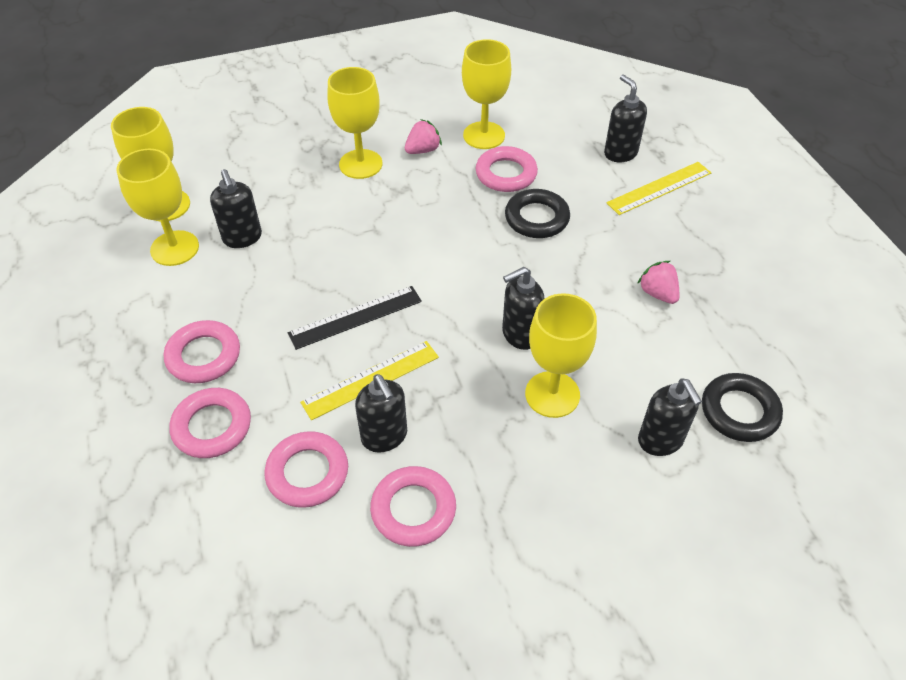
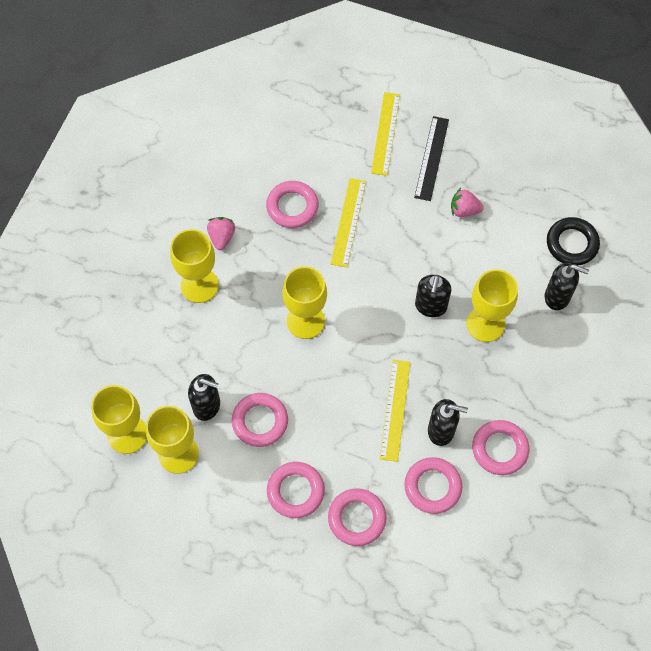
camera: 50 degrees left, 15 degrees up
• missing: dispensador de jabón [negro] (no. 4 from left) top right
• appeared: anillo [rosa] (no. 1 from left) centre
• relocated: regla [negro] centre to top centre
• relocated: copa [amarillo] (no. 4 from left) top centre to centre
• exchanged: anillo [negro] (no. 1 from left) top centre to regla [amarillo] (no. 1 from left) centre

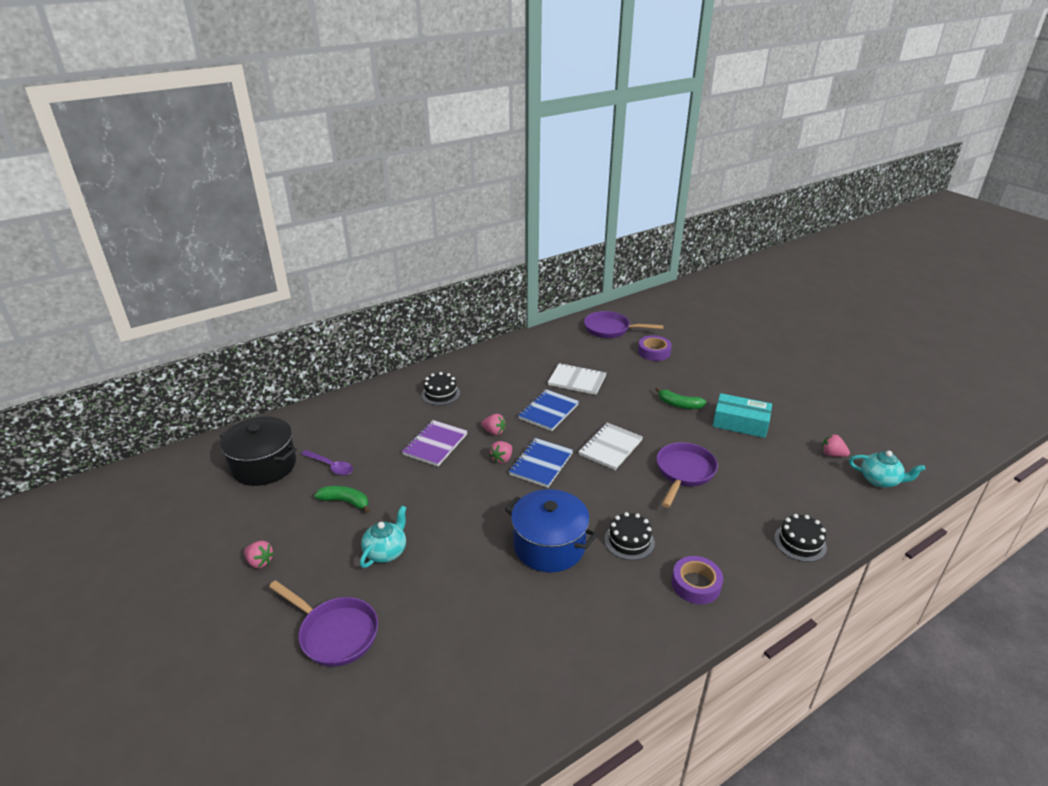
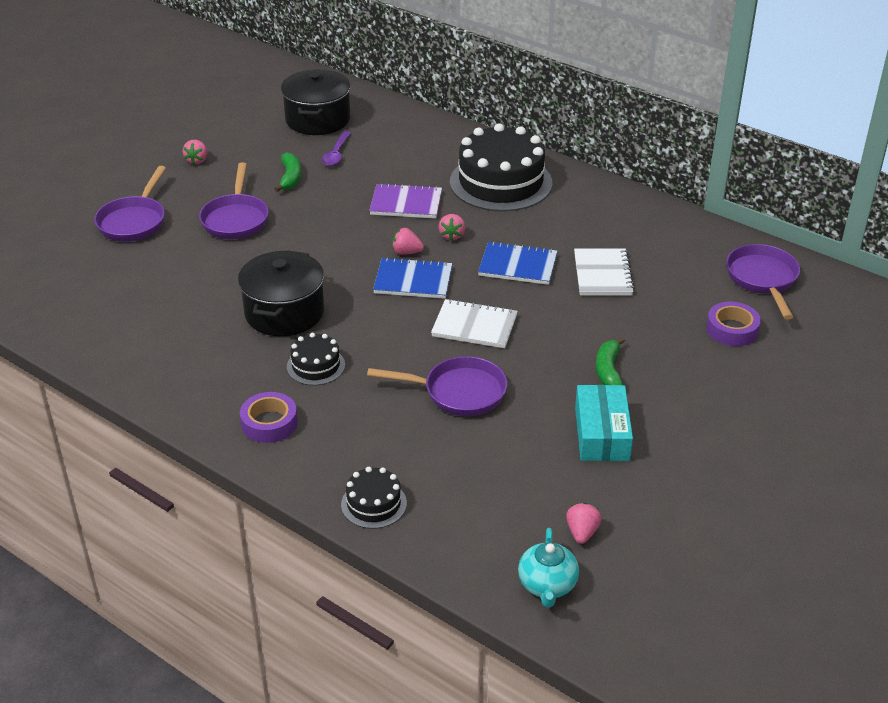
camera: 70 degrees right, 5 degrees up
• exchanged: tetera [turquesa] (no. 1 from left) bottom centre to sartén [morado] (no. 2 from left) top left
• colour: olla [azul] bottom centre to olla [negro] (no. 1 from left) middle left
• size: tarta [negro] (no. 1 from left in the first image) centre = top centre x2.11

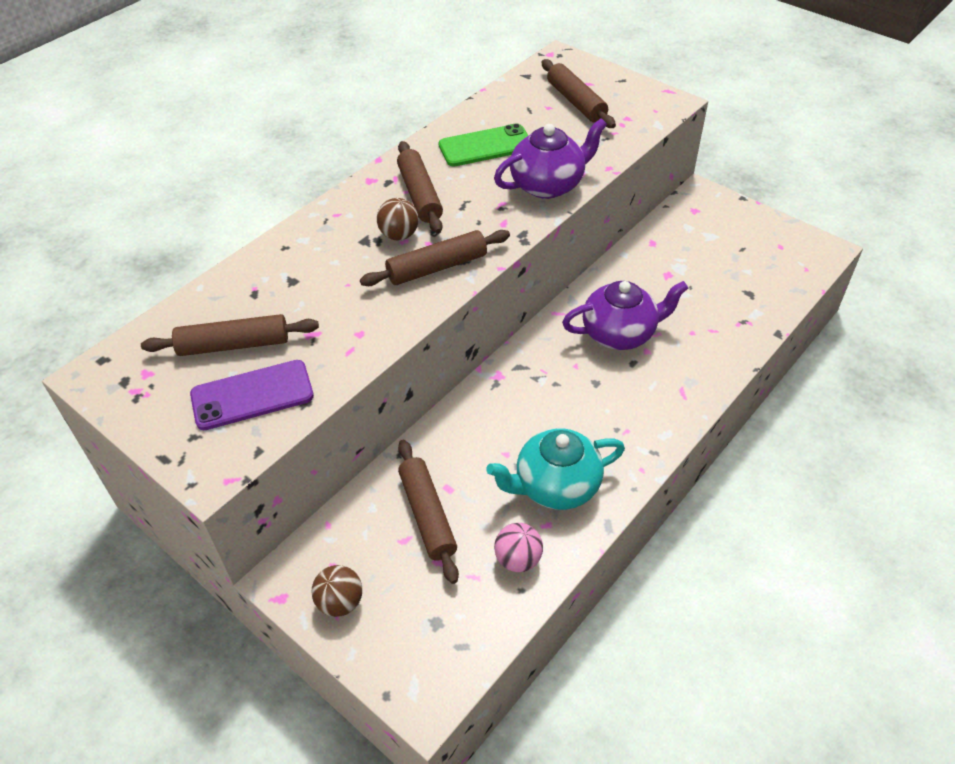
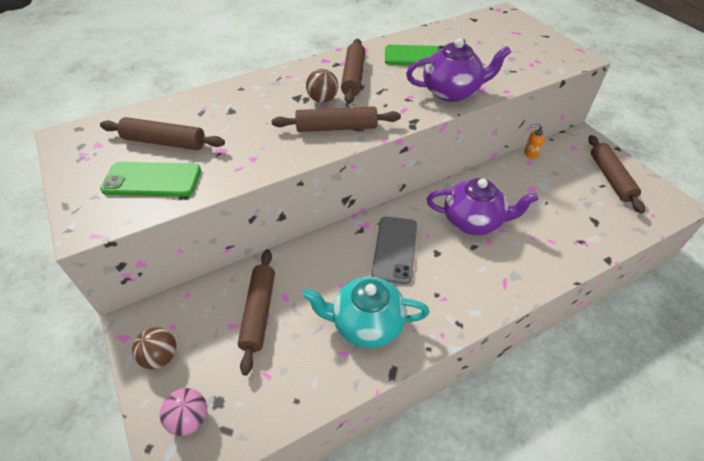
camera: 20 degrees right, 0 degrees up
• appeared: móvil [gris] centre
• appeared: dispensador de jabón [naranja] top right
• relocated: pelota [rosa] bottom centre to bottom left
• relocated: rodillo [marrón] (no. 5 from left) top centre to middle right
• colour: móvil [morado] middle left to móvil [verde] (no. 1 from left) middle left

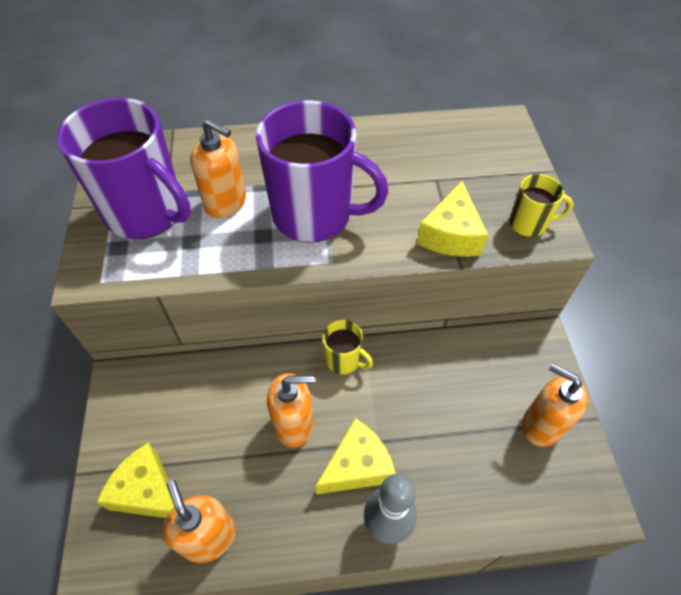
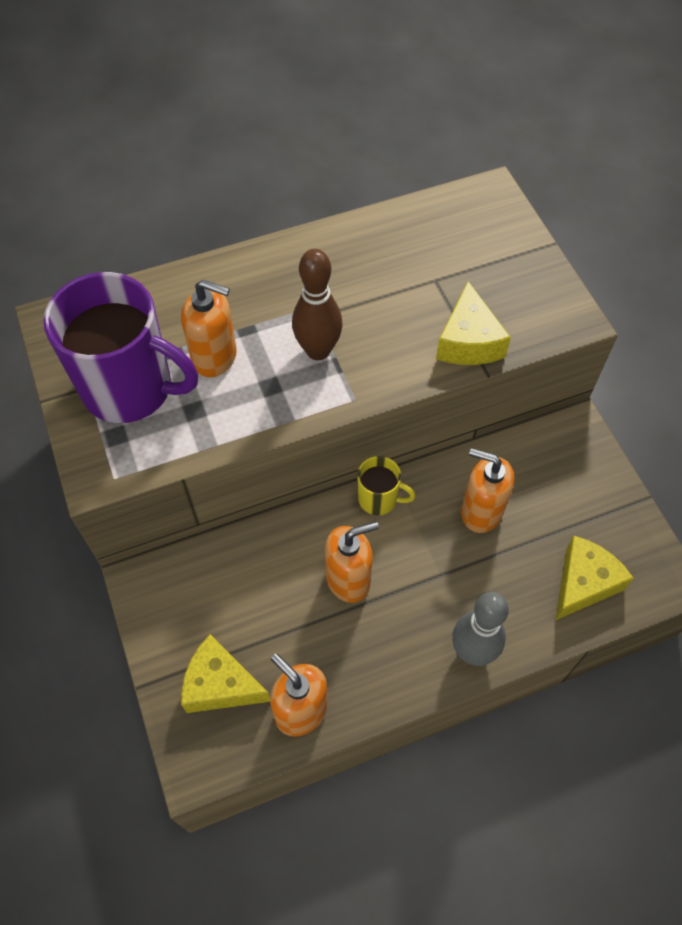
camera: 15 degrees left, 5 degrees up
• missing: taza [amarillo] (no. 2 from left) middle right
• relocated: queso [amarillo] (no. 2 from left in the first image) bottom centre to queso [amarillo] (no. 3 from left) middle right
• relocated: dispensador de jabón [naranja] (no. 4 from left) bottom right to middle right
• exchanged: taza [morado] (no. 2 from left) top centre to bolo [marrón] top centre

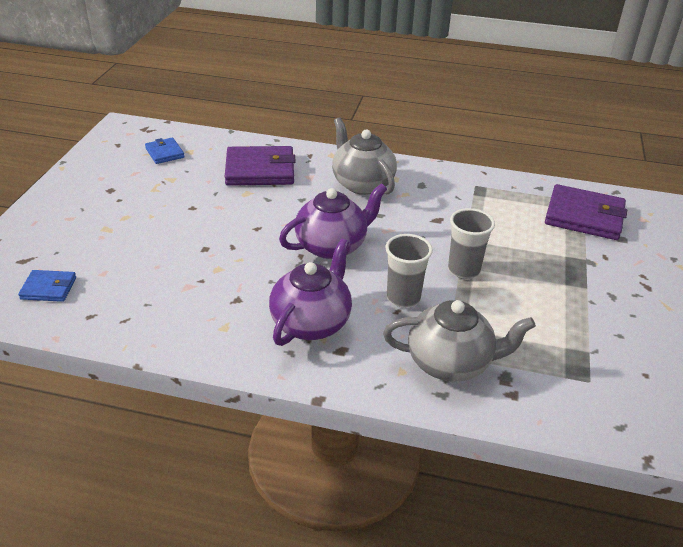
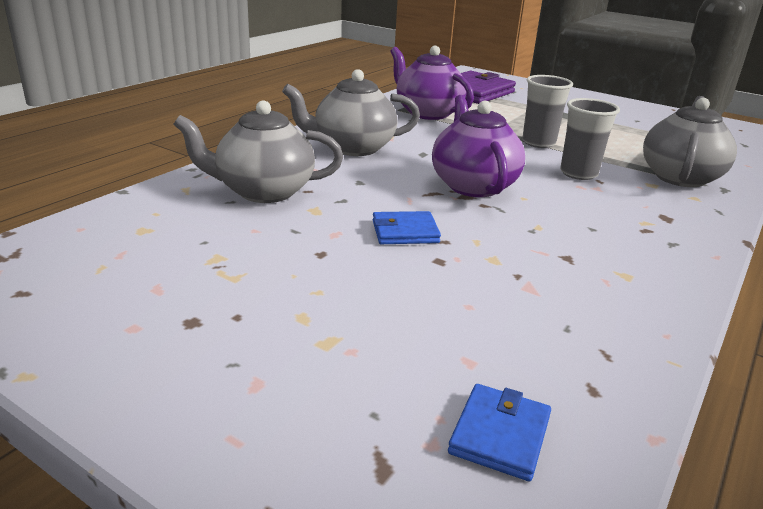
camera: 70 degrees left, 10 degrees down
• relocated: cartera [azul] (no. 2 from left in the first image) top left to cartera [azul] (no. 1 from left) centre
• relocated: tetera [morado] (no. 1 from left) centre to top centre
• exchanged: cartera [morado] (no. 1 from left) top centre to tetera [gris] (no. 1 from left) top centre

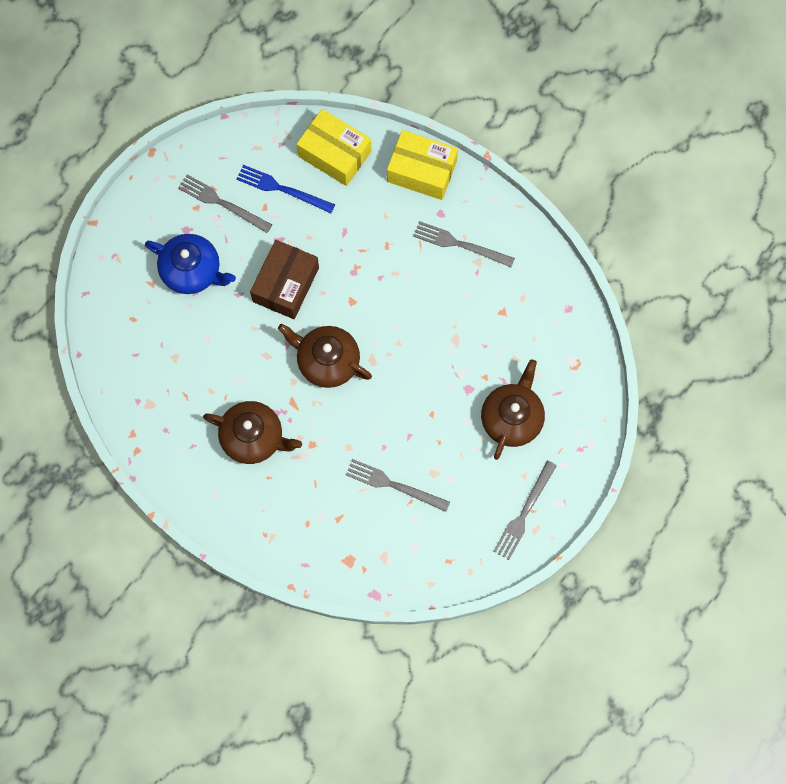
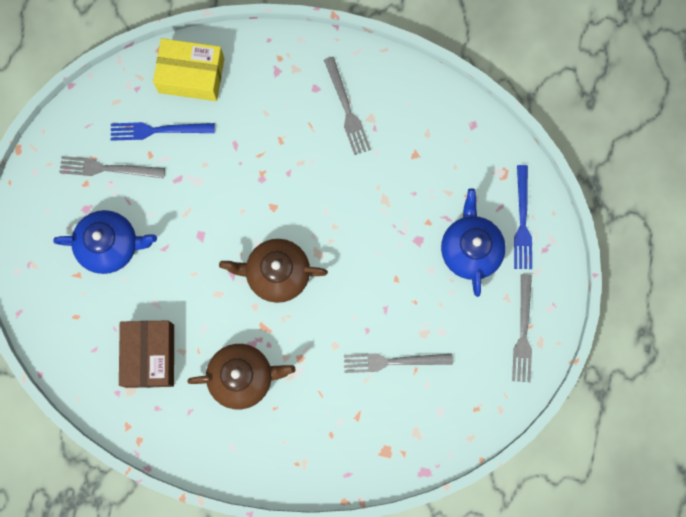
camera: 25 degrees left, 5 degrees up
• missing: caja [amarillo] (no. 2 from left) top centre
• appeared: tenedor [azul] (no. 2 from left) middle right
• relocated: caja [marrón] centre to bottom left
• colour: tetera [marrón] (no. 3 from left) centre to tetera [azul] (no. 2 from left) middle right
• spun: tenedor [gris] (no. 3 from left in the first image) top centre = top centre 105 degrees counterclockwise

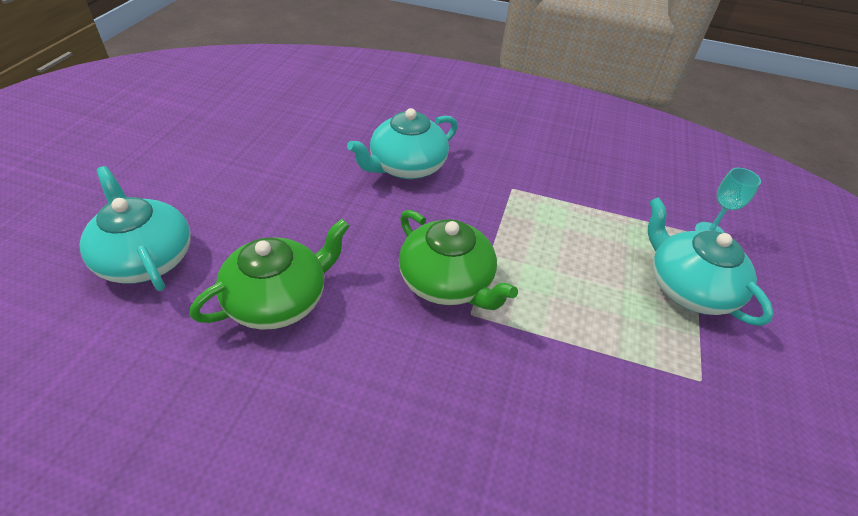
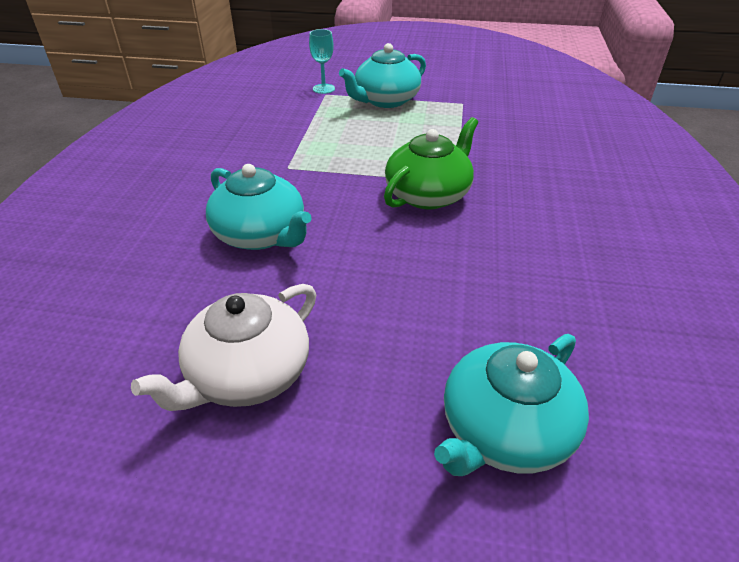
camera: 95 degrees left, 5 degrees down
• missing: tetera [verde] (no. 1 from left) middle left
• appeared: tetera [blanco] middle left

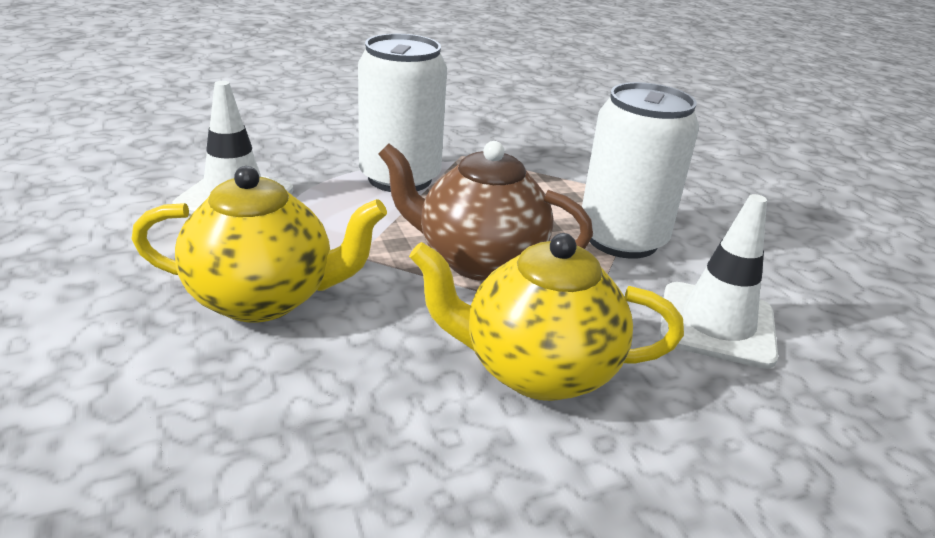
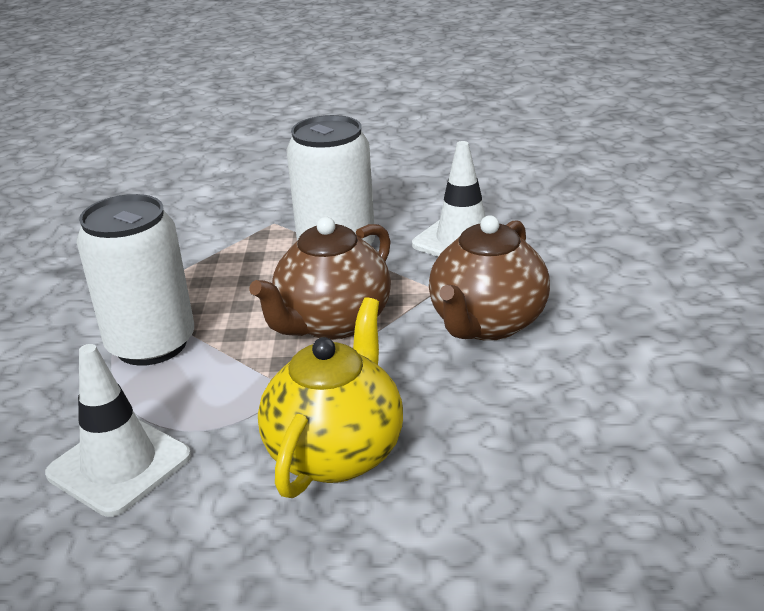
camera: 65 degrees left, 0 degrees up
• colour: tetera [amarillo] (no. 2 from left) centre to tetera [marrón] (no. 2 from left) centre

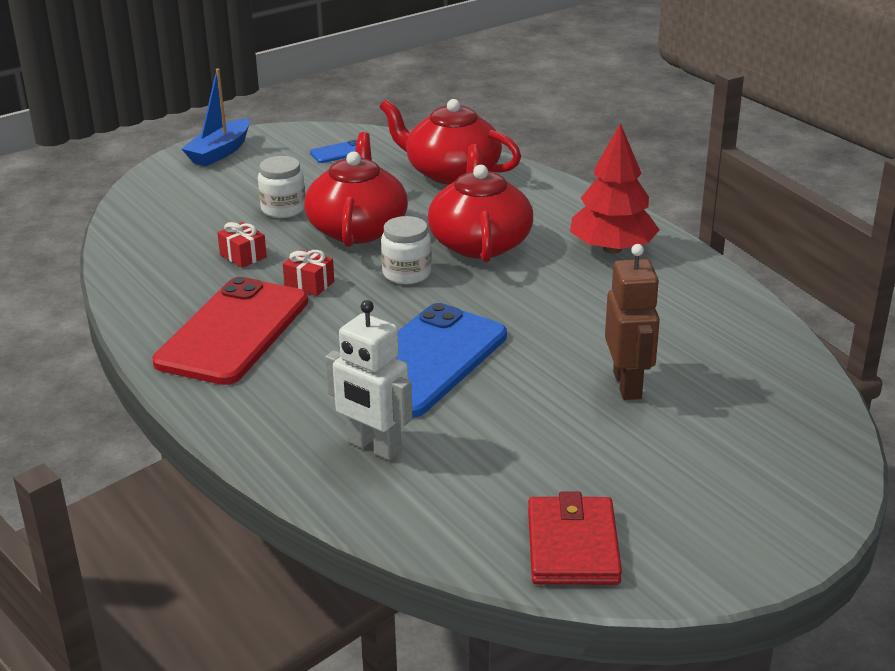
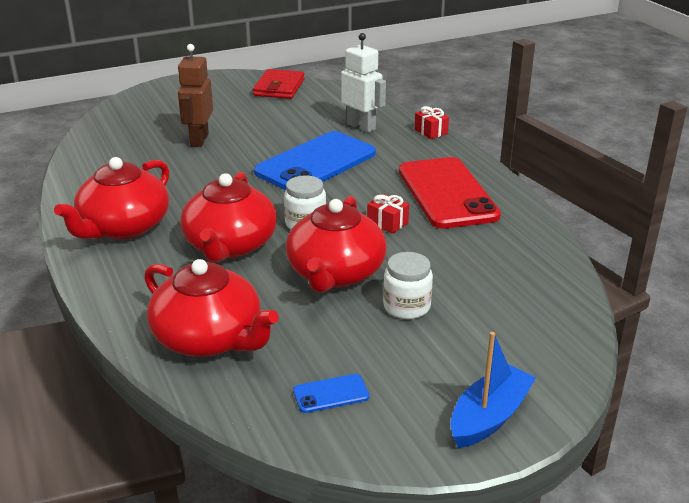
camera: 170 degrees left, 0 degrees up
• relocated: regalo [rojo] (no. 1 from left in the first image) middle left to regalo [rojo] (no. 2 from left) top centre
• exchanged: árbol [rojo] top right to tetera [rojo] (no. 1 from left) middle left
• spun: móvil [rojo] middle left = centre 45 degrees counterclockwise

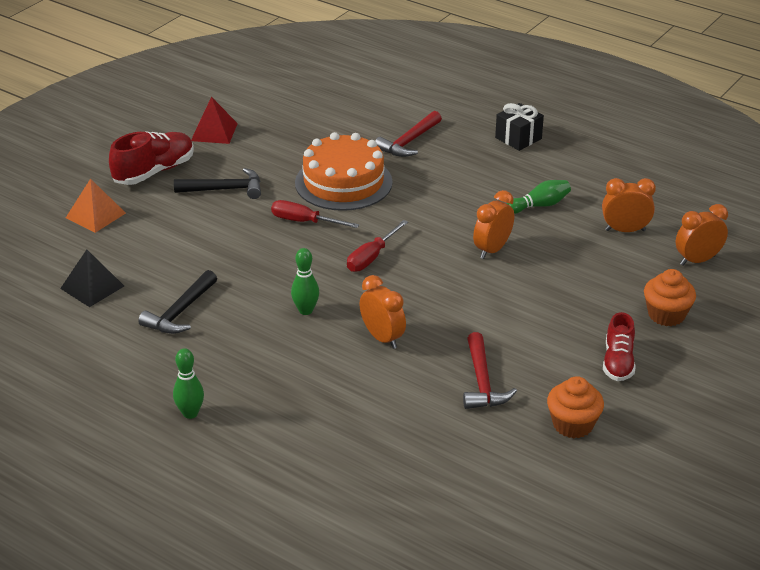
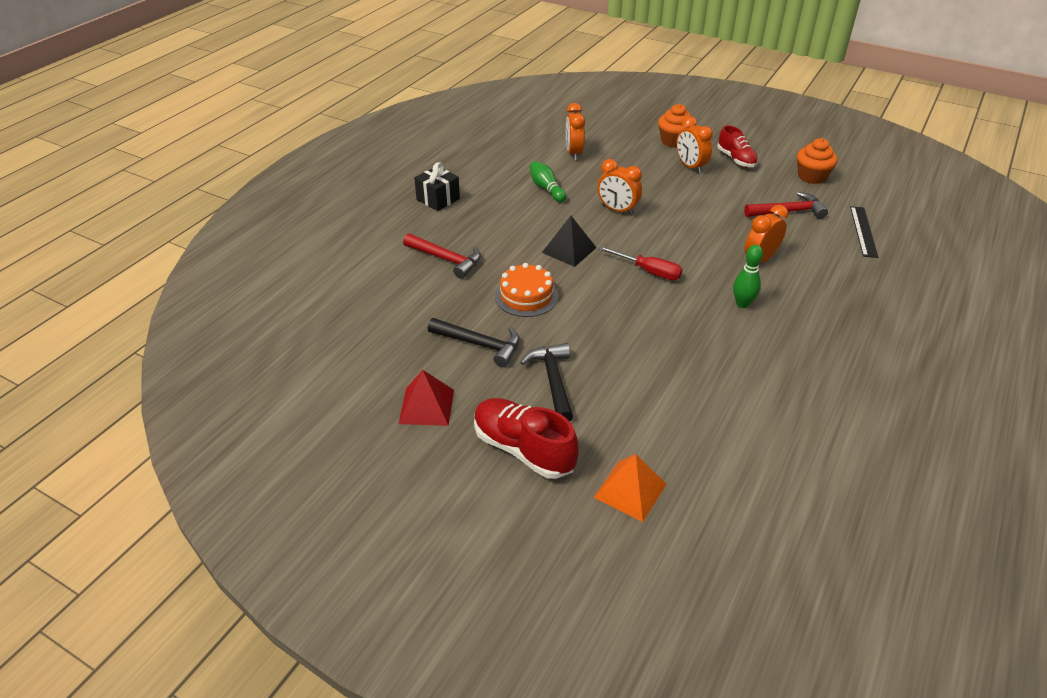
camera: 95 degrees left, 5 degrees up
• missing: bolo [verde] (no. 1 from left) bottom left
• missing: destornillador [rojo] (no. 1 from left) centre
• appeared: regla [negro] top right
• relocated: pirámide [negro] middle left to centre
• relocated: martillo [negro] (no. 1 from left) middle left to centre
• relocated: despertador [naranja] (no. 4 from left in the first image) middle right to despertador [naranja] (no. 3 from left) top centre
• spun: zapato [rojo] (no. 2 from left) middle right = top right 60 degrees clockwise
• size: tarta [naranja] top centre = centre x0.63

